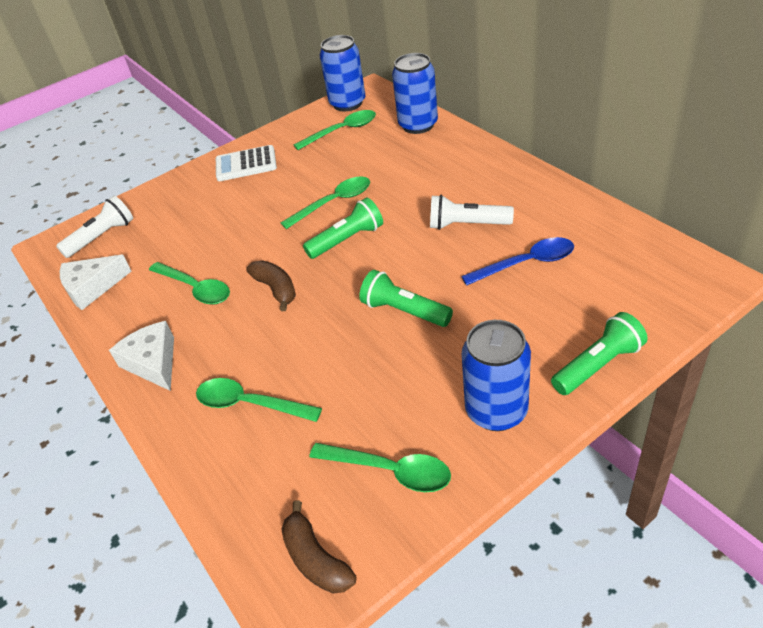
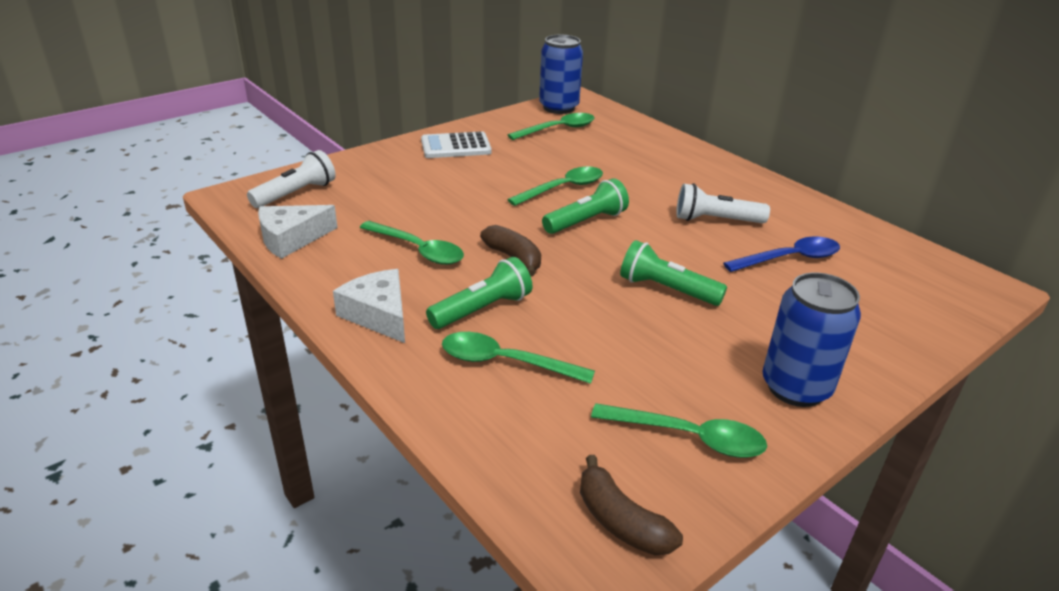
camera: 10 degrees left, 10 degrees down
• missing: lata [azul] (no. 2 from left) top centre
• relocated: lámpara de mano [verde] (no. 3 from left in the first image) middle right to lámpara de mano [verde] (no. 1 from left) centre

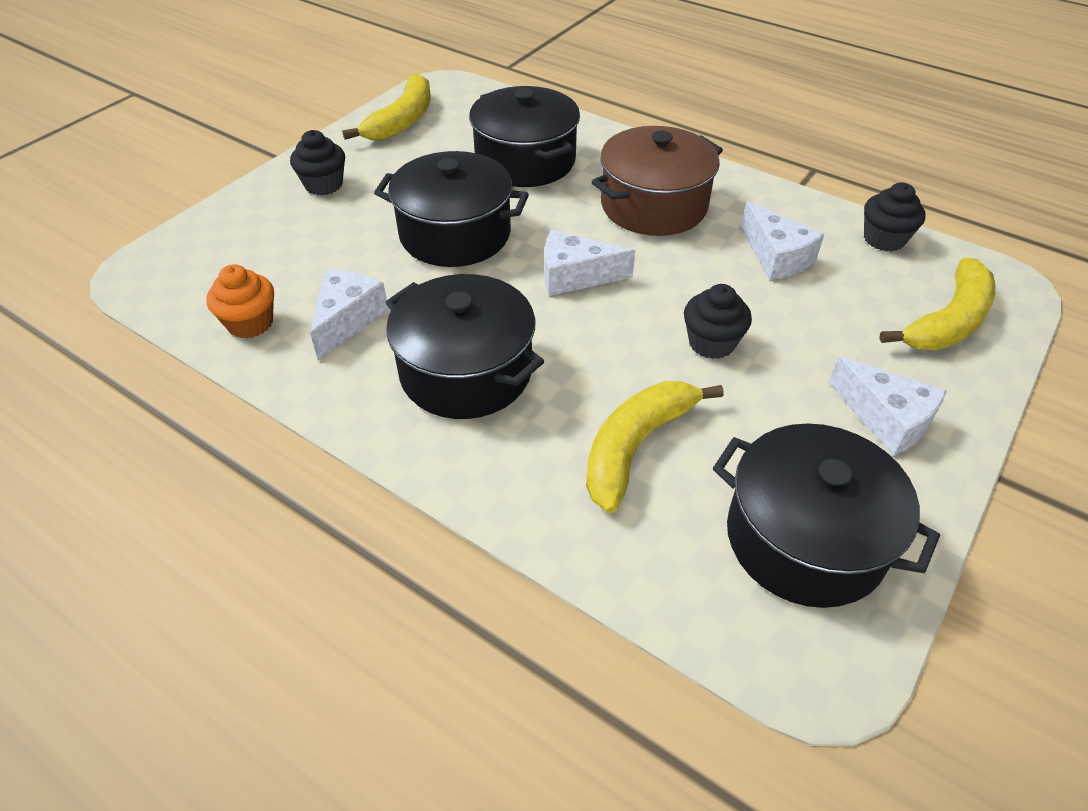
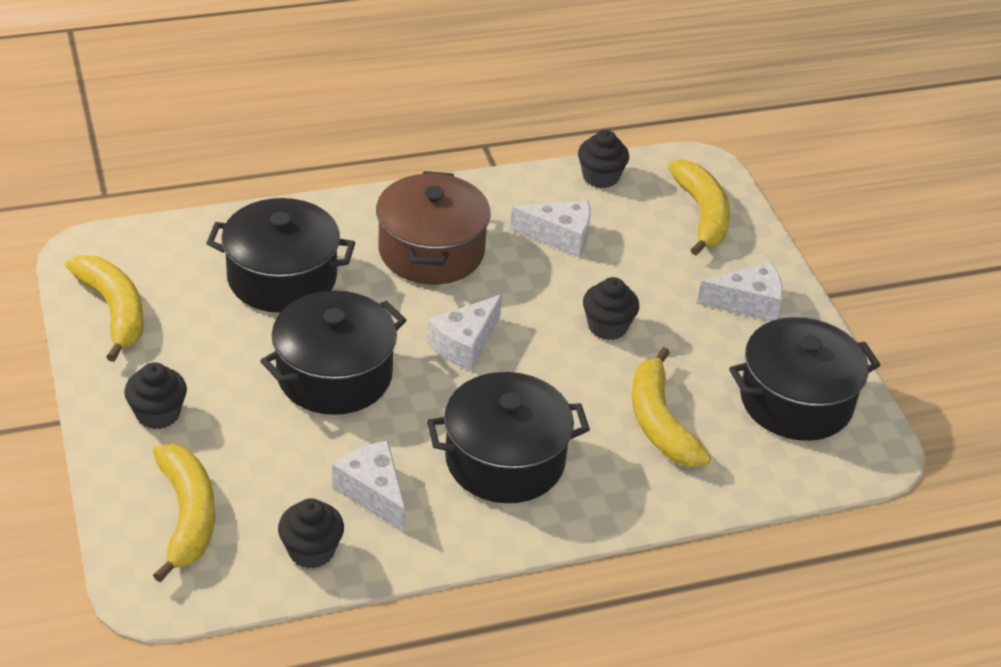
camera: 55 degrees left, 5 degrees down
• appeared: plátano [amarillo] (no. 2 from left) bottom left
• colour: magdalena [naranja] middle left to magdalena [negro] (no. 2 from left) bottom left

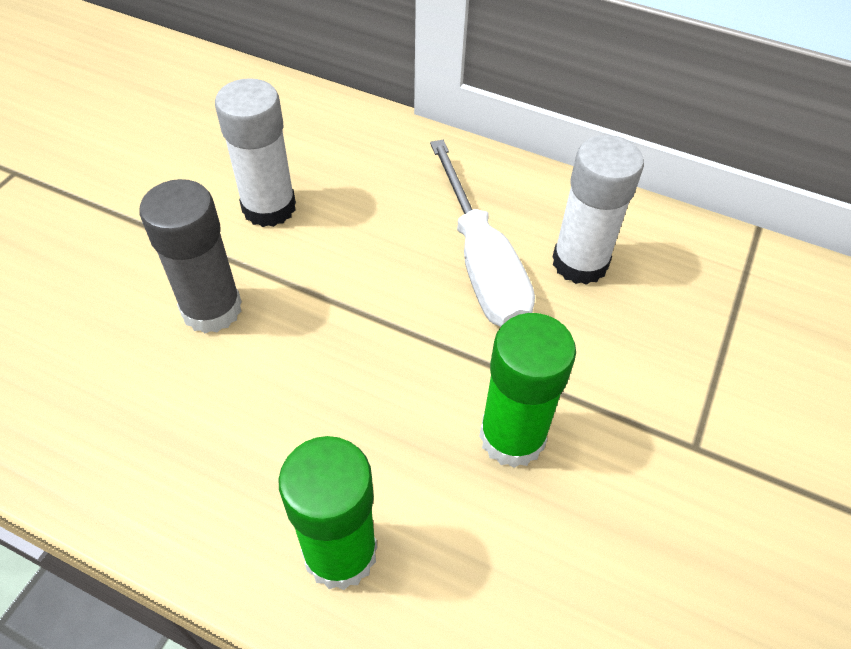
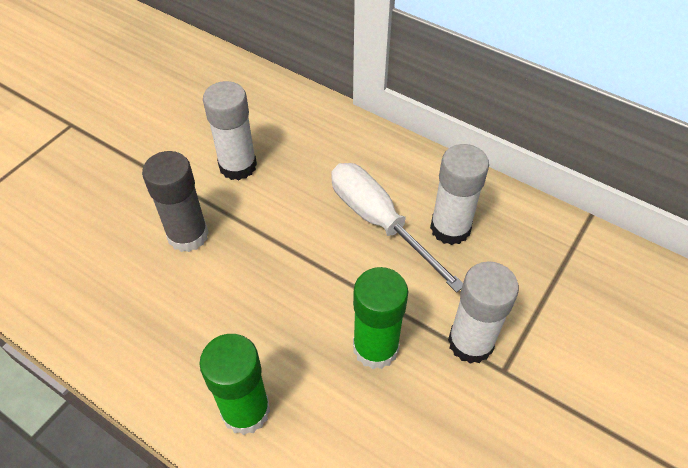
camera: 10 degrees right, 0 degrees up
• appeared: barra de pegamento [blanco] (no. 3 from left) bottom right
• spun: destornillador [blanco] centre = centre 150 degrees clockwise

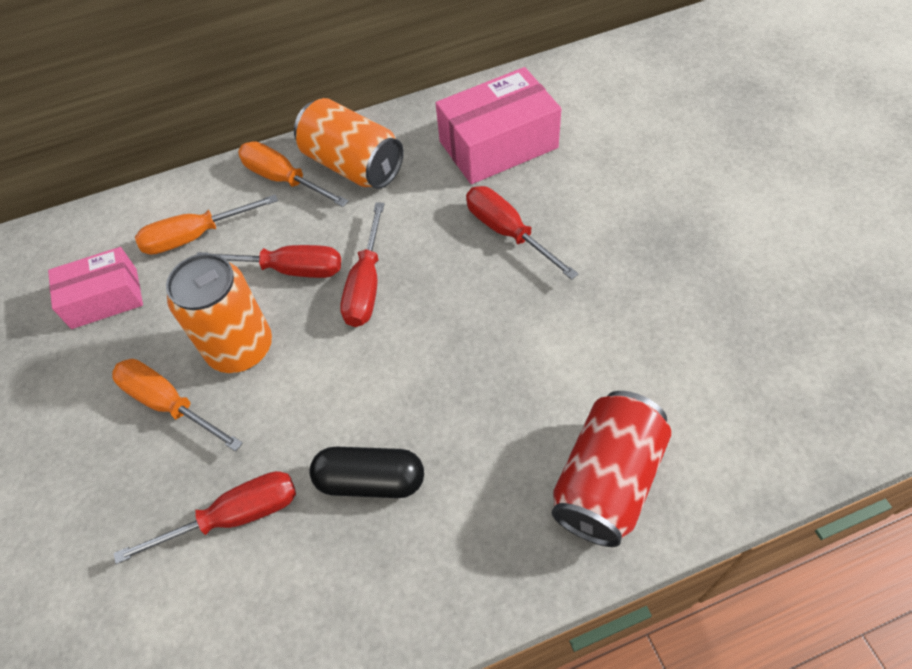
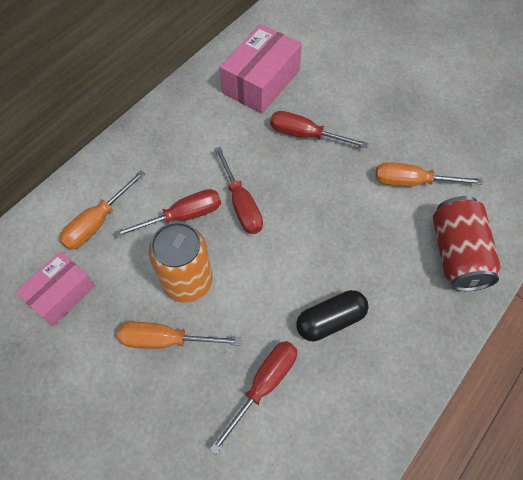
camera: 35 degrees left, 5 degrees up
• missing: lata [naranja] (no. 2 from left) top centre
• relocated: destornillador [naranja] (no. 3 from left) top left to middle right

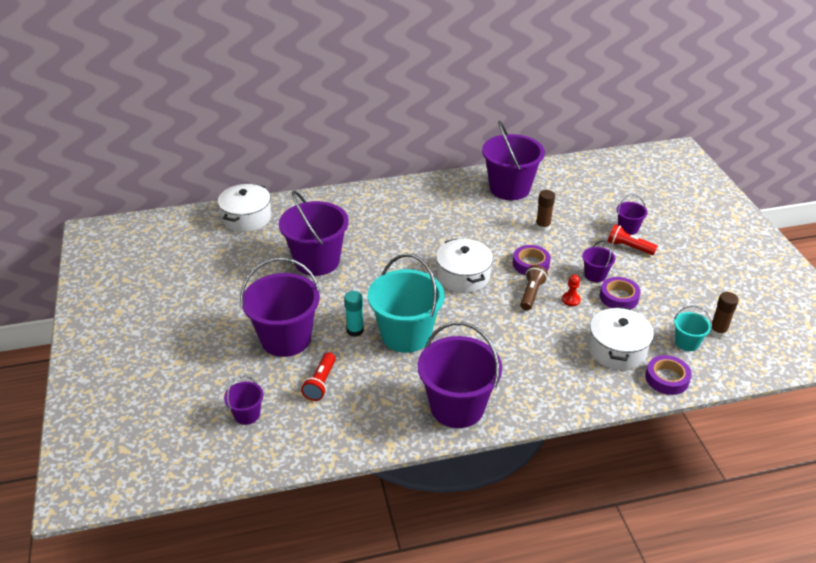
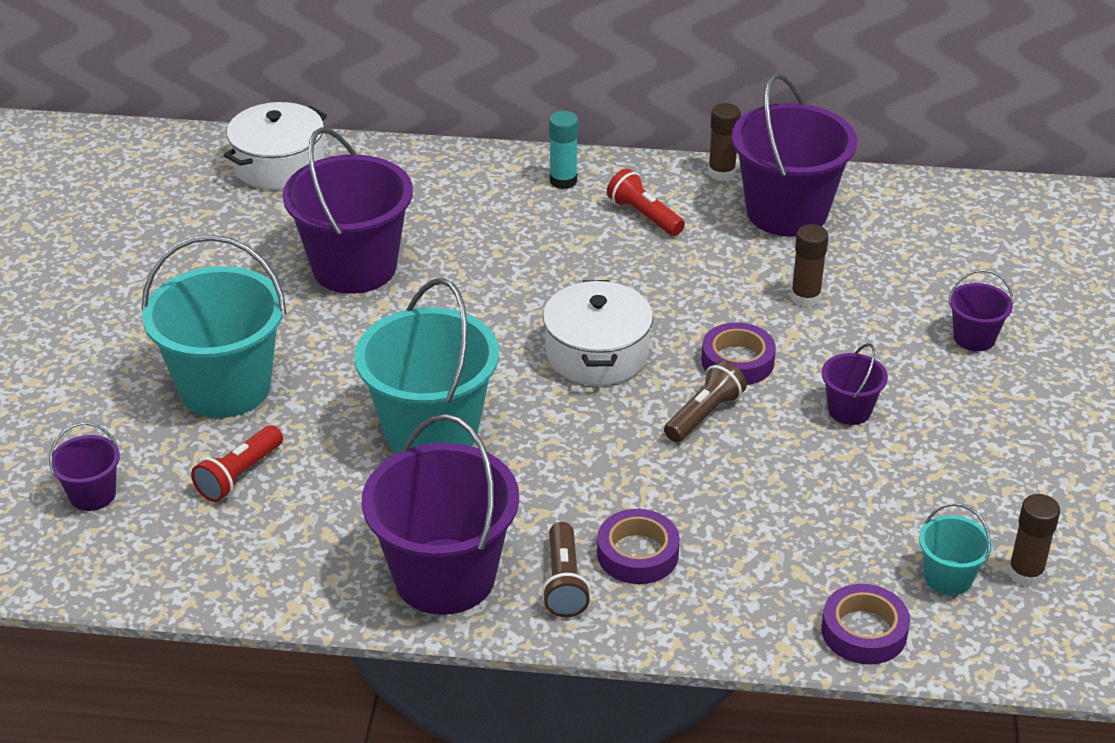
camera: 20 degrees right, 0 degrees up
• missing: peón [rojo] middle right
• missing: olla [blanco] (no. 3 from left) middle right
• appeared: lámpara de mano [marrón] (no. 1 from left) bottom centre
• appeared: barra de pegamento [marrón] (no. 1 from left) top centre
• relocated: barra de pegamento [turquesa] centre to top centre
• relocated: cinta adhesiva [morado] (no. 2 from left in the first image) middle right to cinta adhesiva [morado] (no. 1 from left) bottom centre
• relocated: lámpara de mano [rojo] (no. 2 from left) middle right to top centre
• colour: balde [morado] (no. 2 from left) centre to balde [turquesa] (no. 1 from left) middle left

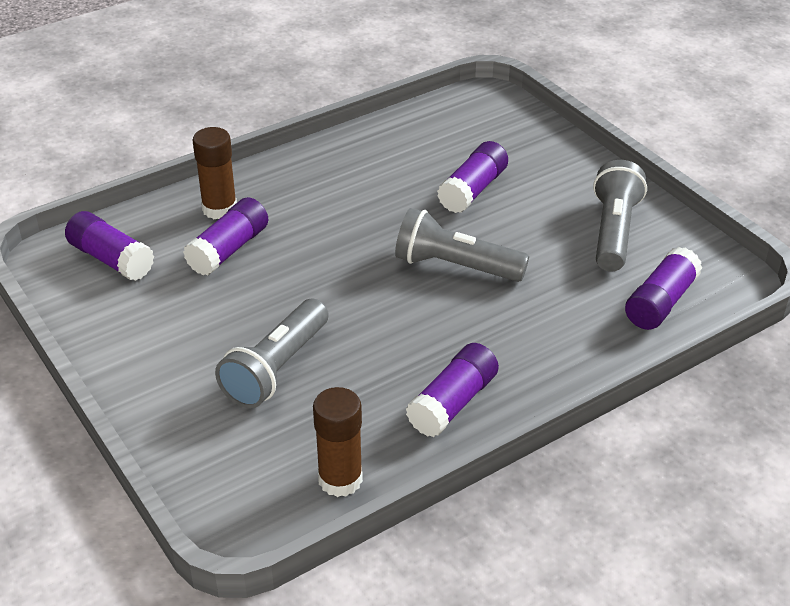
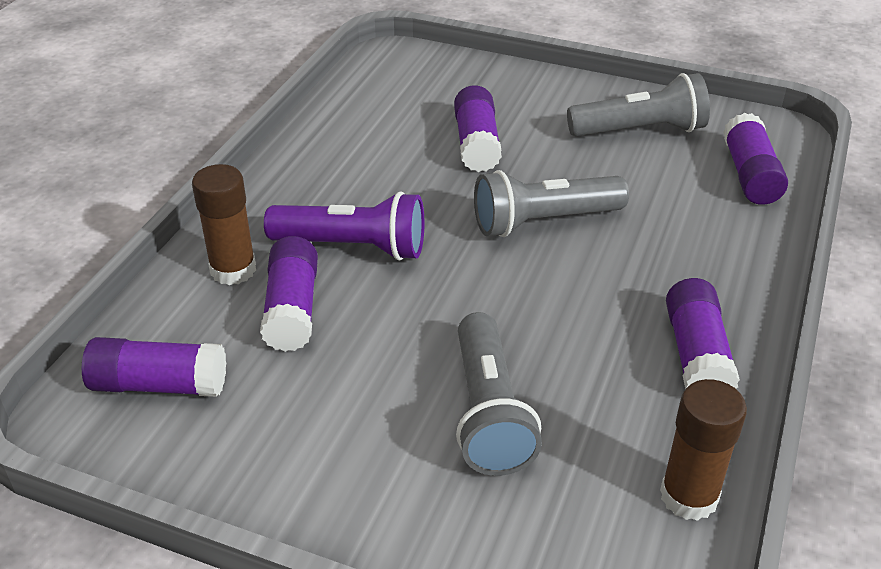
camera: 35 degrees left, 0 degrees up
• appeared: lámpara de mano [morado] centre
• spun: lámpara de mano [gris] (no. 3 from left) middle right = top right 105 degrees clockwise

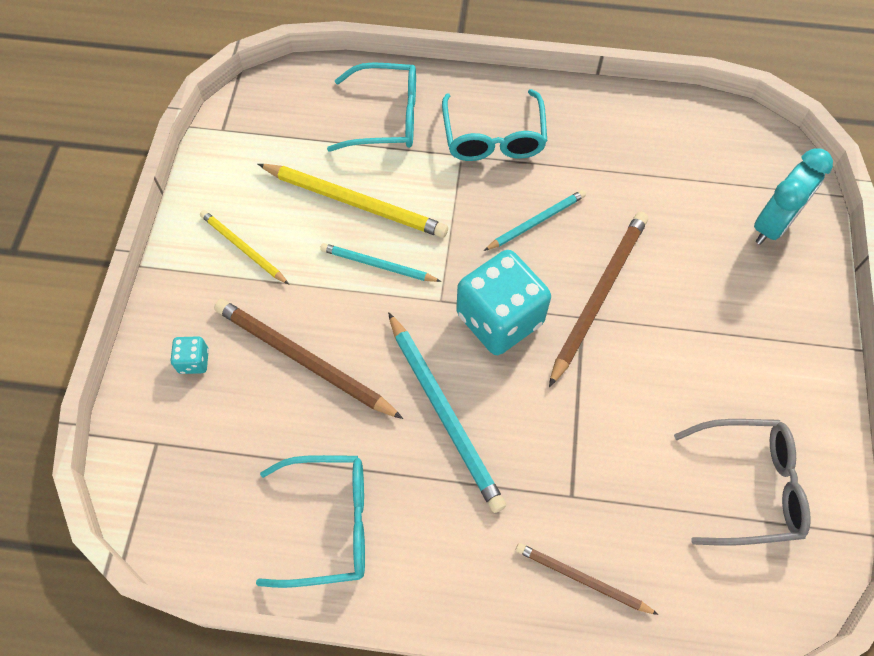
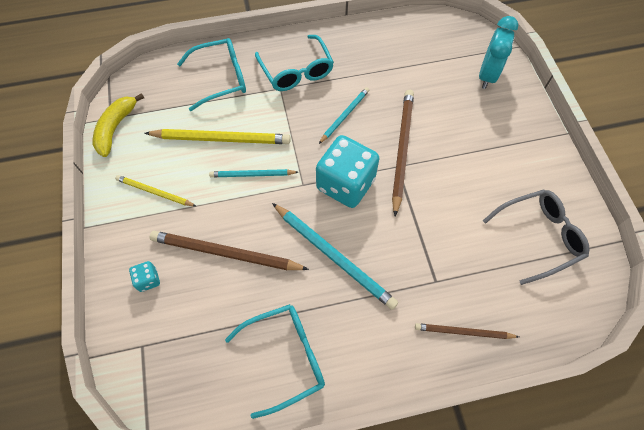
camera: 20 degrees left, 0 degrees up
• appeared: plátano [amarillo] top left

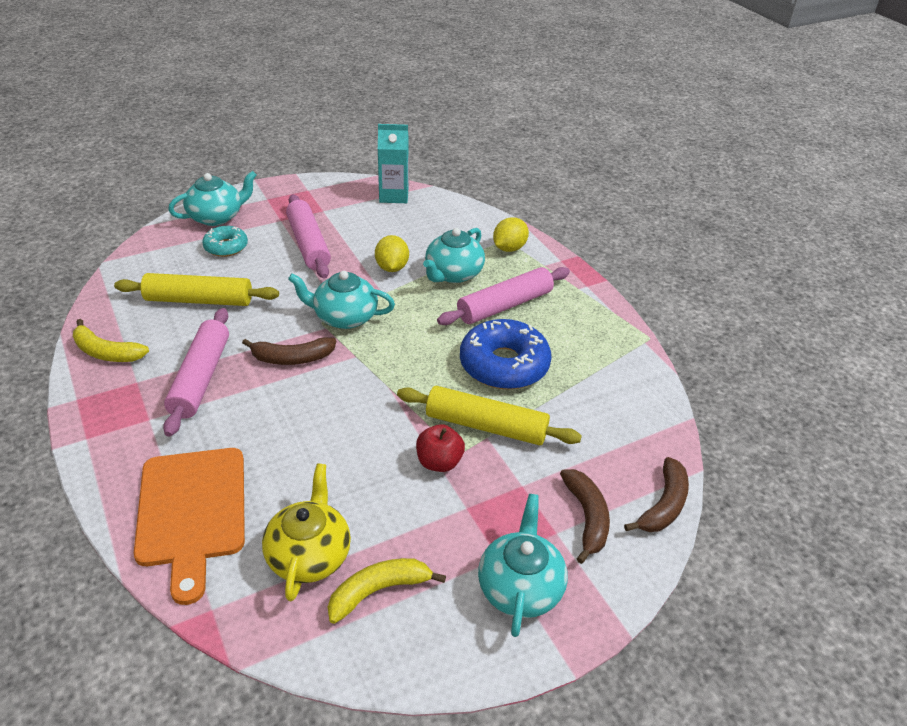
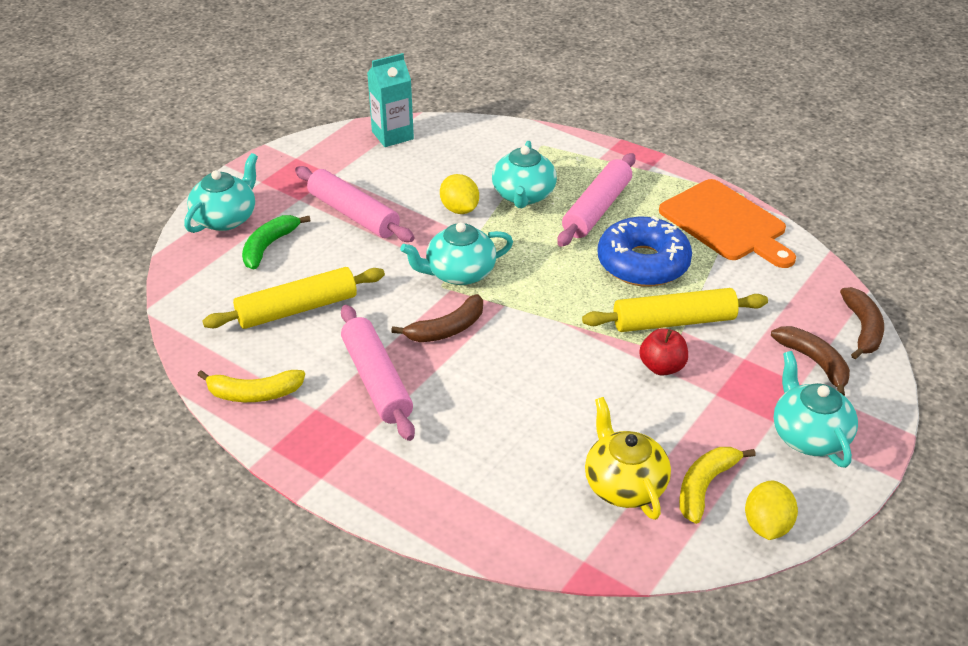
camera: 25 degrees left, 0 degrees up
• relocated: tabla de cortar [naranja] bottom left to middle right
• relocated: limón [amarillo] (no. 2 from left) top centre to bottom right
• exchanged: rosquilla [turquesa] top left to plátano [verde] middle left

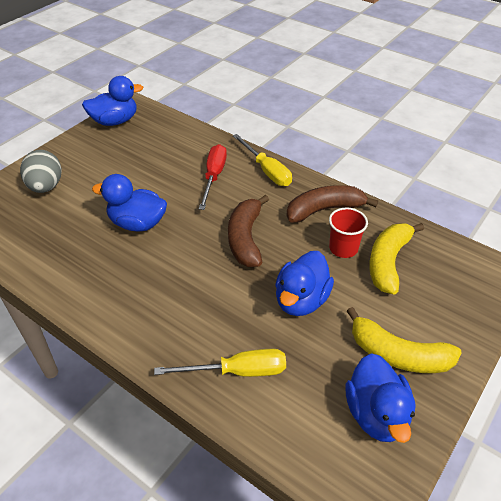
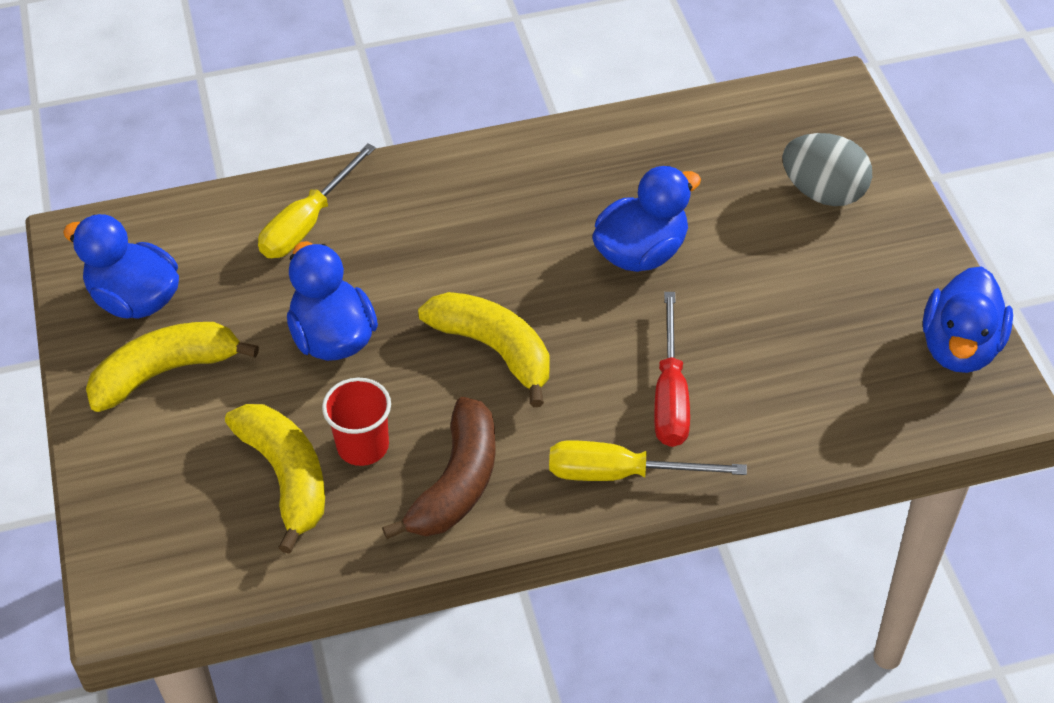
camera: 130 degrees right, 5 degrees up
• colour: plátano [marrón] (no. 1 from left) centre to plátano [amarillo] (no. 3 from left) centre
• spun: destornillador [rojo] centre = centre 45 degrees clockwise

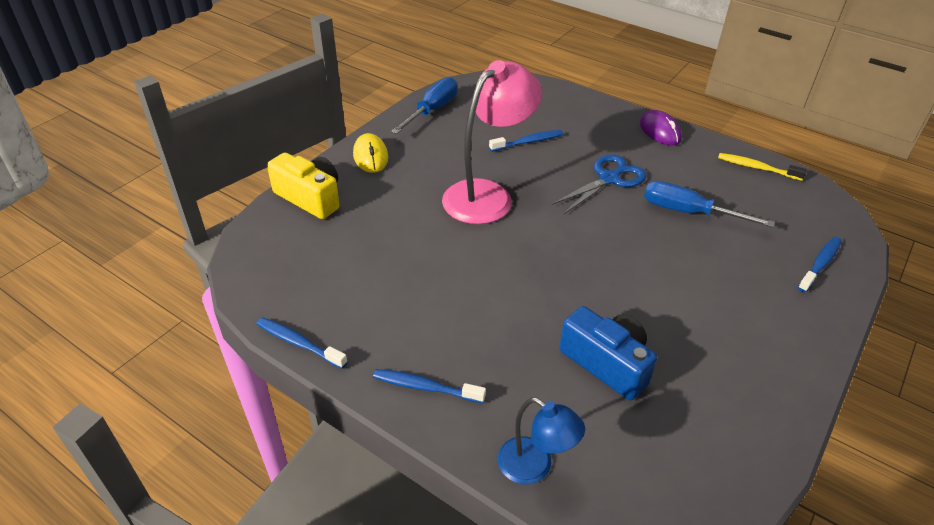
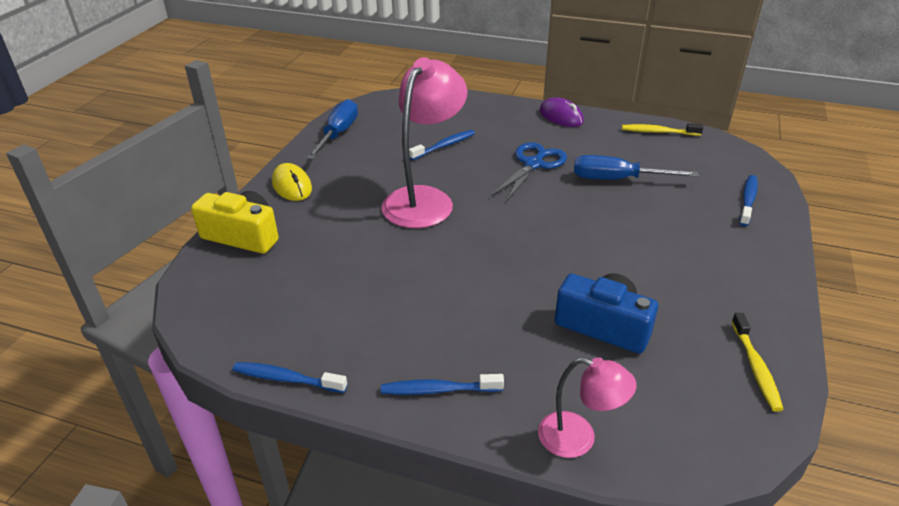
camera: 15 degrees left, 5 degrees down
• appeared: cepillo de dientes [amarillo] (no. 2 from left) bottom right
• colour: lámpara [azul] bottom centre to lámpara [rosa] (no. 2 from left) bottom centre

